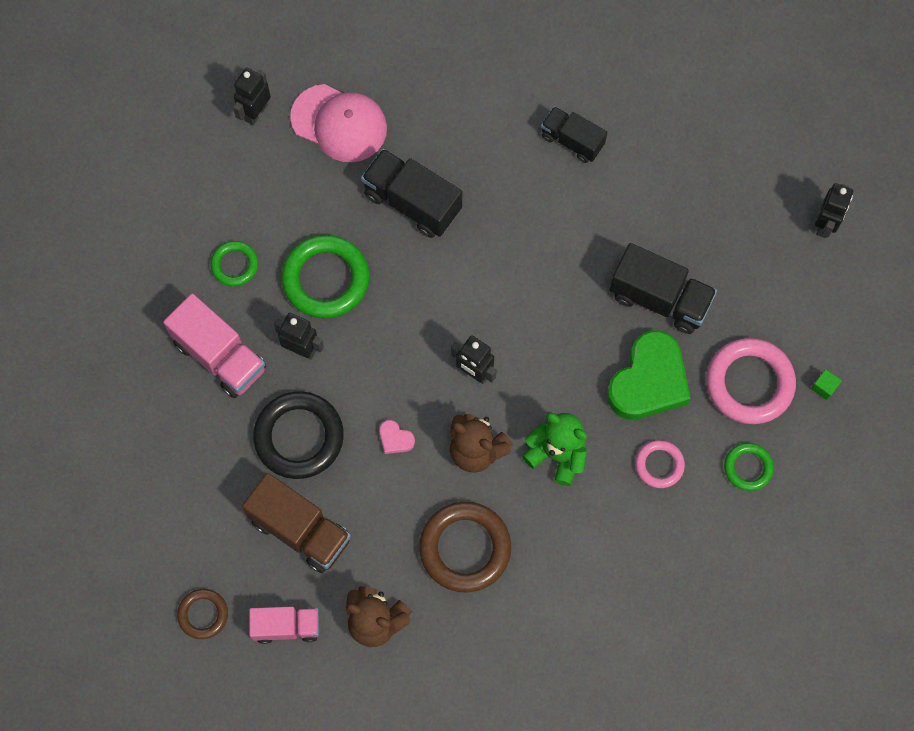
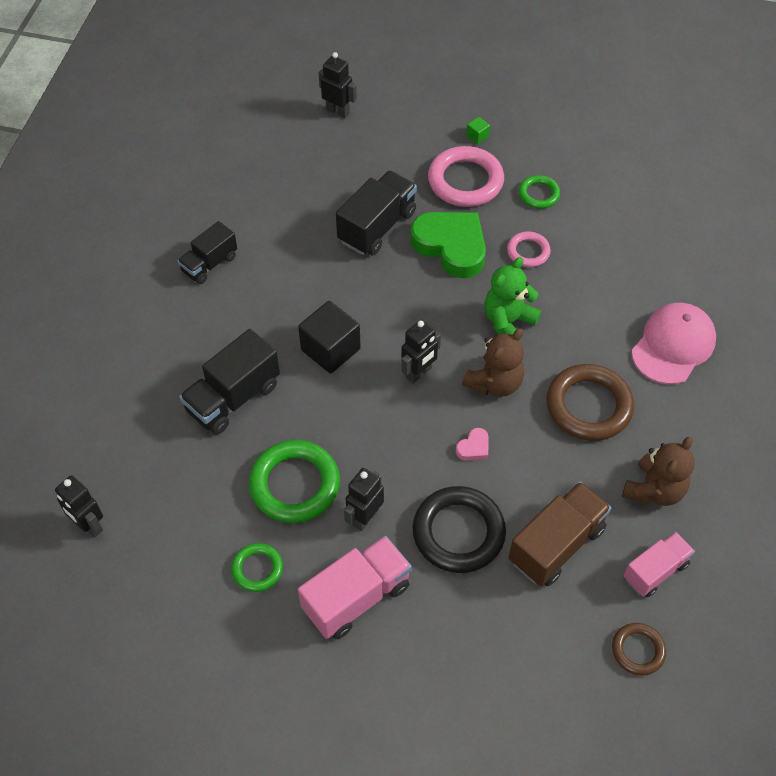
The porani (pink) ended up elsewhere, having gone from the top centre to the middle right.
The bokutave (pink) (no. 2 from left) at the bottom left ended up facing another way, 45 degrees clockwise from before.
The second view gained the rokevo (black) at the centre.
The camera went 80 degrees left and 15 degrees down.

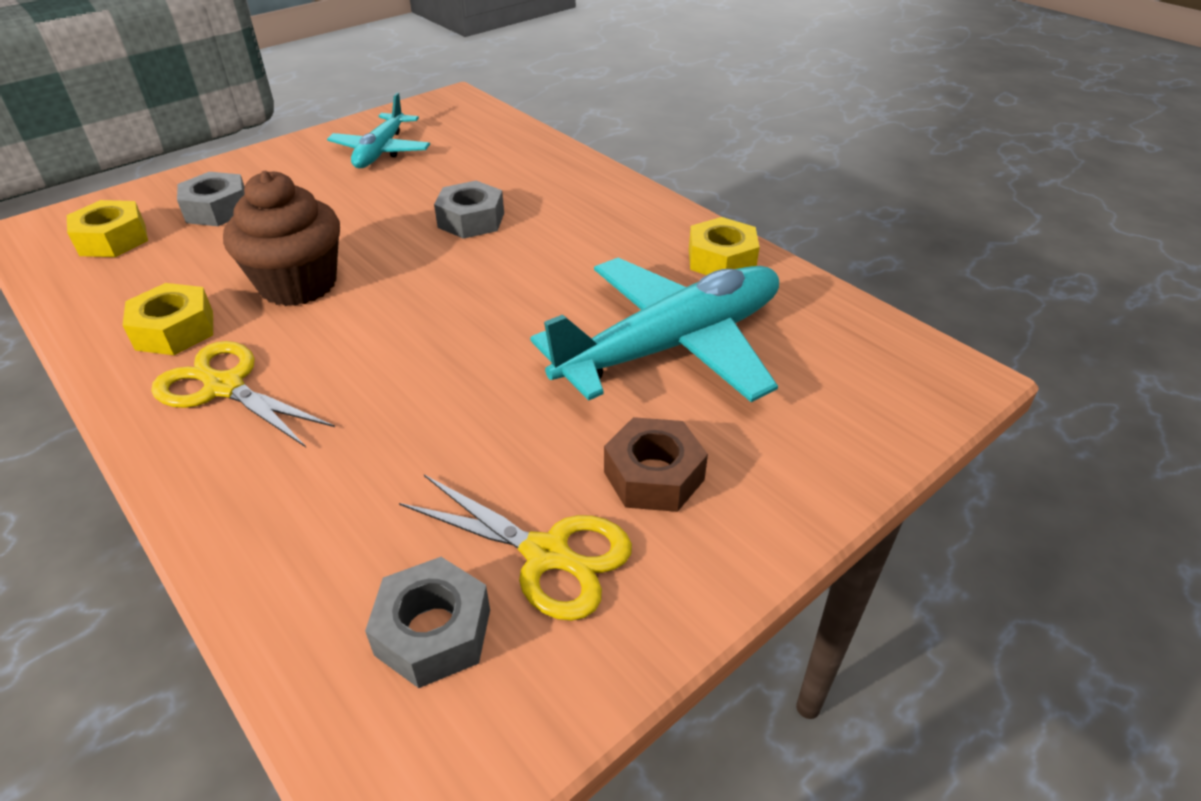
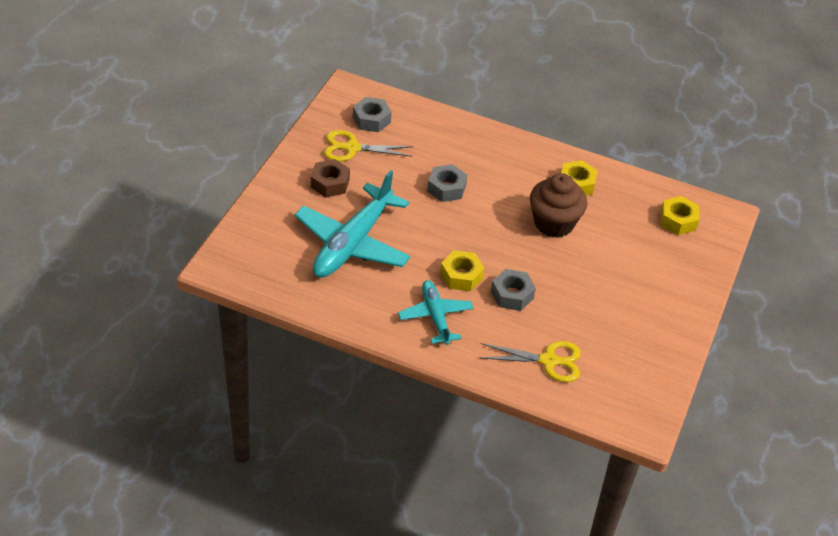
The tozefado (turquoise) (no. 1 from left in the first image) ended up elsewhere, having gone from the top left to the centre.
The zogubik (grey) (no. 1 from left in the first image) ended up elsewhere, having gone from the top left to the centre.
The zogubik (yellow) (no. 3 from left in the first image) ended up elsewhere, having gone from the top centre to the centre.
The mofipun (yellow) (no. 1 from left in the first image) ended up elsewhere, having gone from the middle left to the bottom centre.
The camera went 150 degrees right and 5 degrees up.

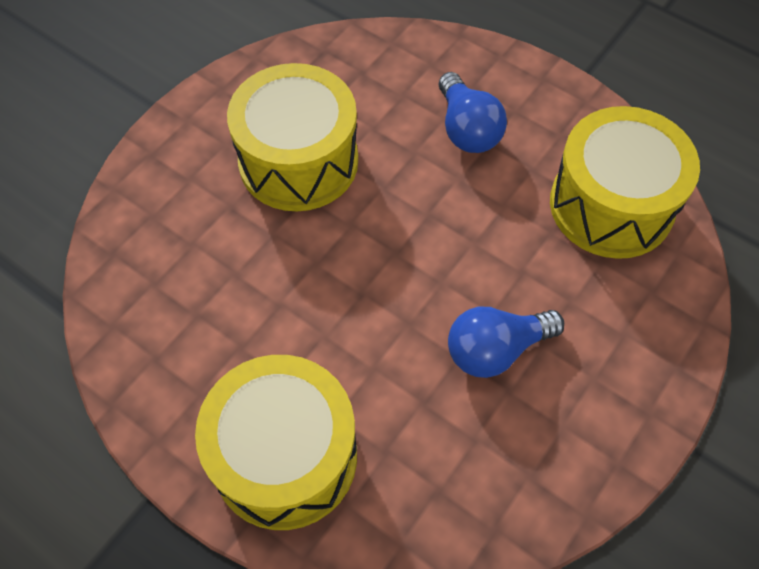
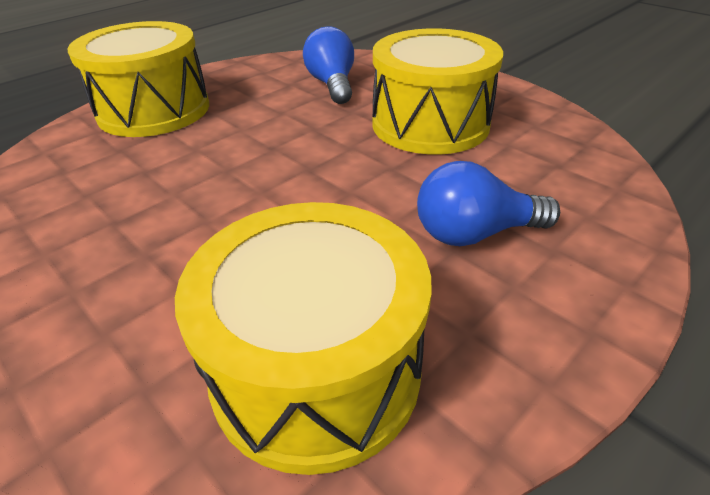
The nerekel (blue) (no. 2 from left in the first image) ended up elsewhere, having gone from the middle right to the top centre.
The camera went 100 degrees right and 20 degrees down.

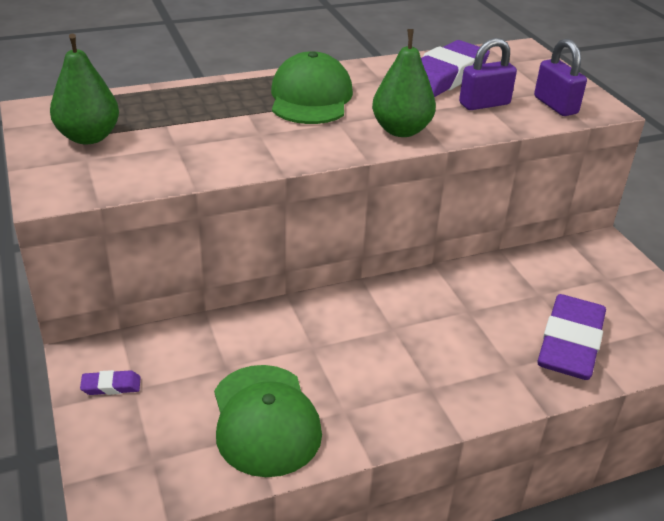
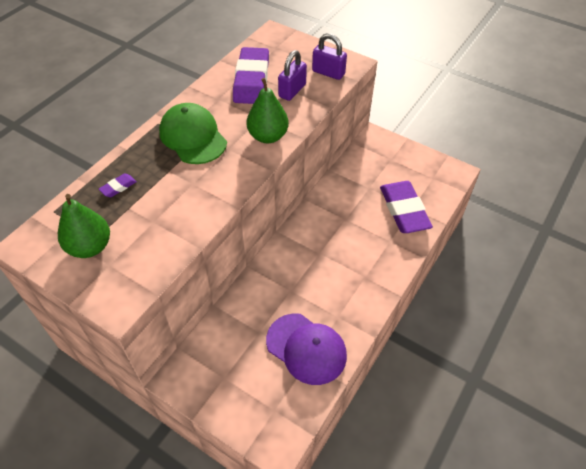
What was the porani (green) (no. 1 from left) at the bottom centre turned into the porani (purple) at the bottom centre.
The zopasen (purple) (no. 1 from left) ended up elsewhere, having gone from the bottom left to the middle left.
The camera went 35 degrees left and 15 degrees up.

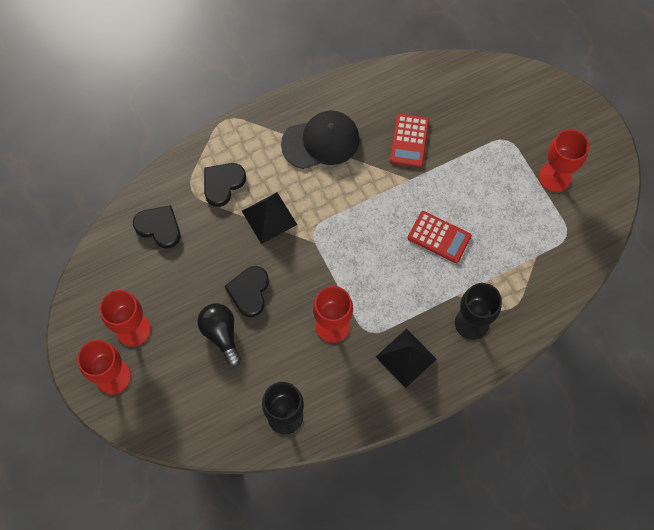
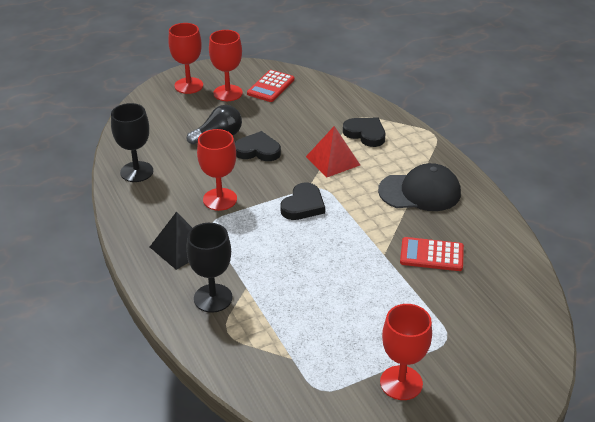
The porani (black) at the top centre ended up facing another way, 75 degrees counterclockwise from before.
What was the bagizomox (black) (no. 1 from left) at the centre turned into the bagizomox (red) at the centre.
The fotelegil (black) (no. 1 from left in the first image) ended up elsewhere, having gone from the middle left to the centre.
The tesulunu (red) (no. 2 from left in the first image) ended up elsewhere, having gone from the middle right to the top centre.
The camera went 90 degrees right and 30 degrees down.

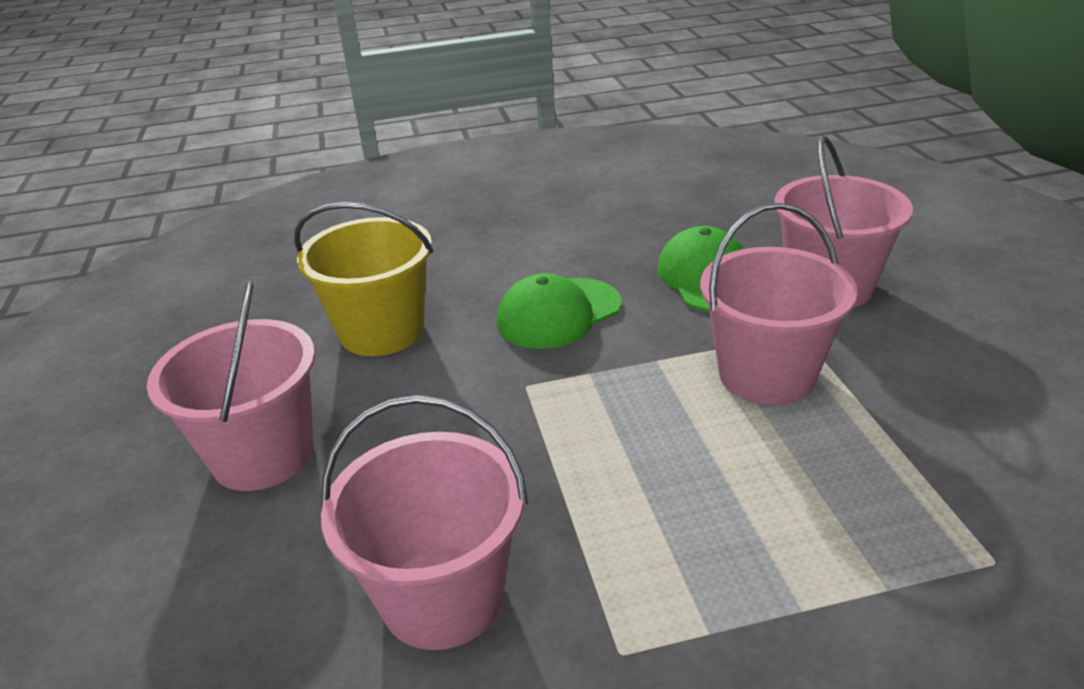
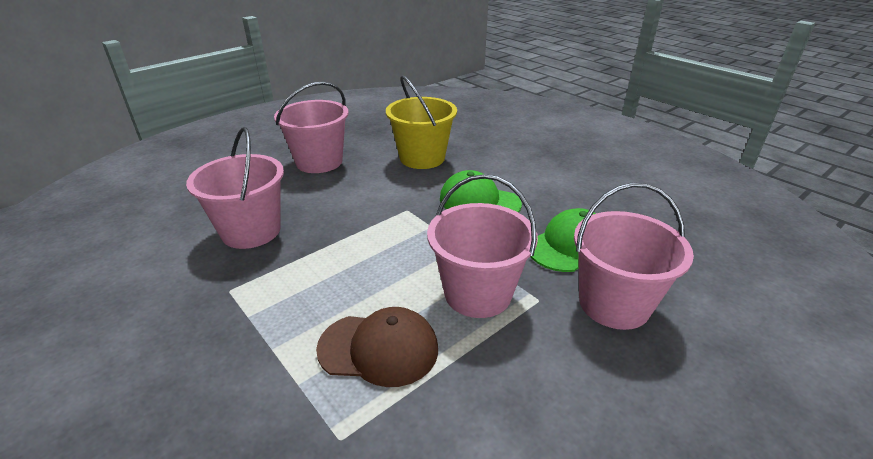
The second view gained the porani (brown) at the bottom centre.
The camera went 60 degrees right and 0 degrees up.

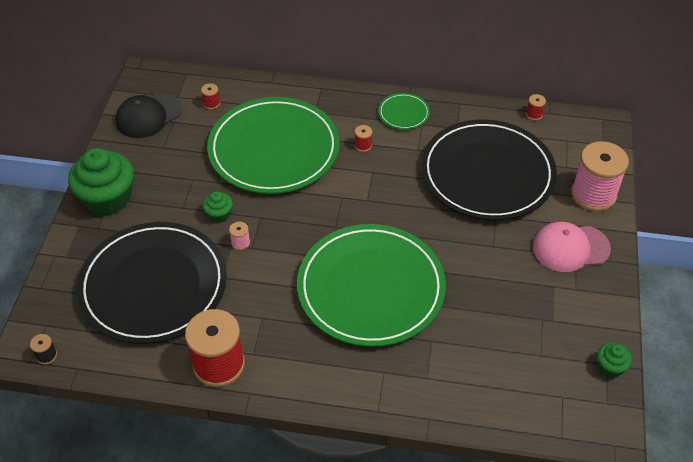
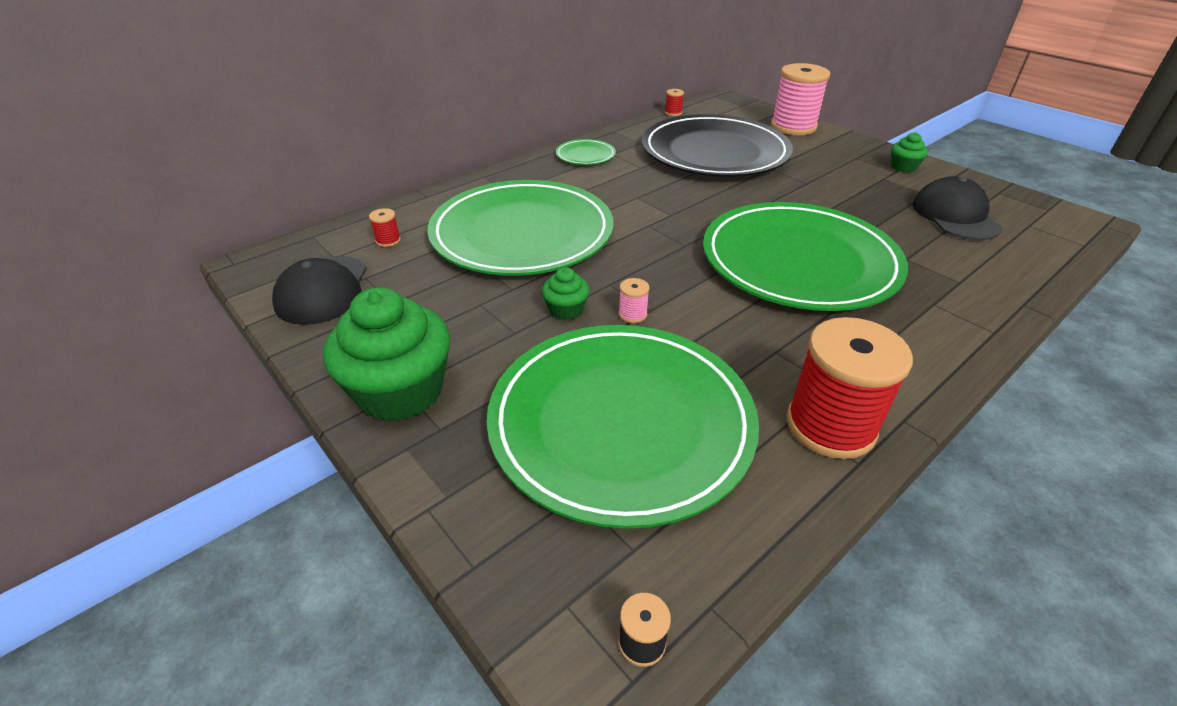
The second view lost the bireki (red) (no. 3 from left) at the top centre.
What was the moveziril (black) (no. 1 from left) at the middle left turned into the moveziril (green) (no. 3 from left) at the centre.
The second view lost the porani (pink) at the middle right.
The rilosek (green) (no. 3 from left) ended up elsewhere, having gone from the bottom right to the top right.
The second view gained the porani (black) (no. 2 from left) at the top right.
The camera went 50 degrees left and 10 degrees down.

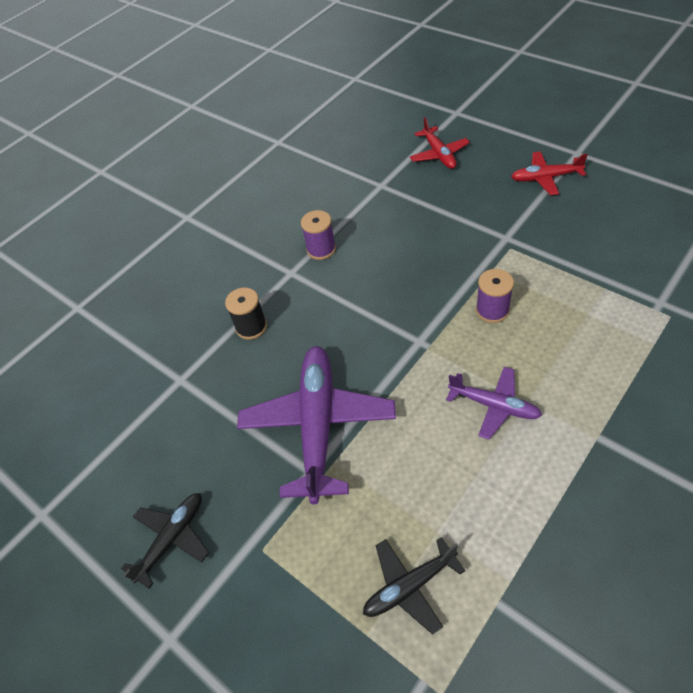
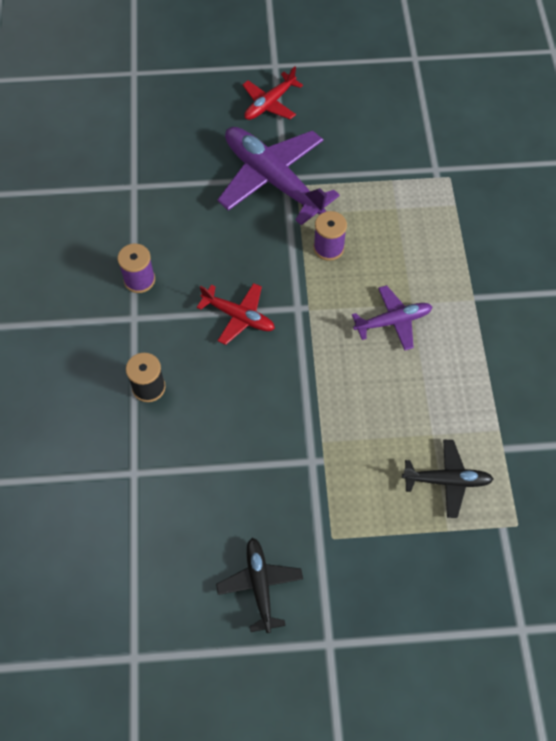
The tozefado (red) (no. 1 from left) ended up elsewhere, having gone from the top centre to the centre.
The tozefado (purple) (no. 1 from left) ended up elsewhere, having gone from the centre to the top centre.
The tozefado (black) (no. 2 from left) at the bottom centre ended up facing another way, 105 degrees counterclockwise from before.
The camera went 50 degrees left and 10 degrees up.

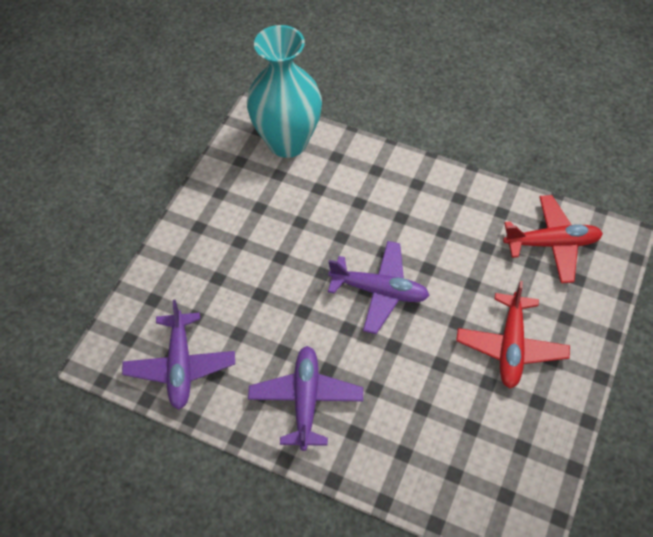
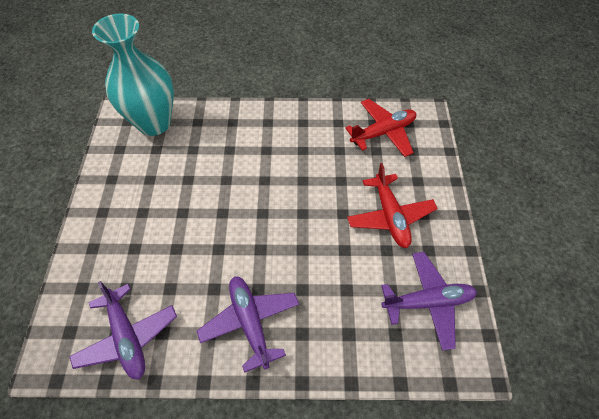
The tozefado (purple) (no. 3 from left) ended up elsewhere, having gone from the centre to the bottom right.
The camera went 25 degrees left and 0 degrees up.

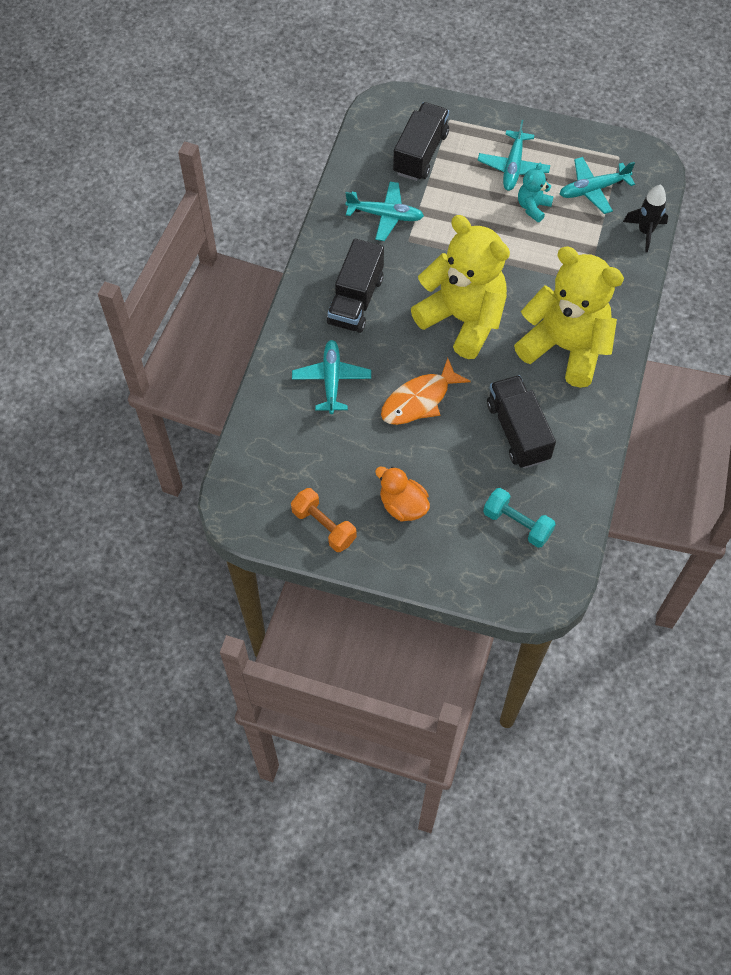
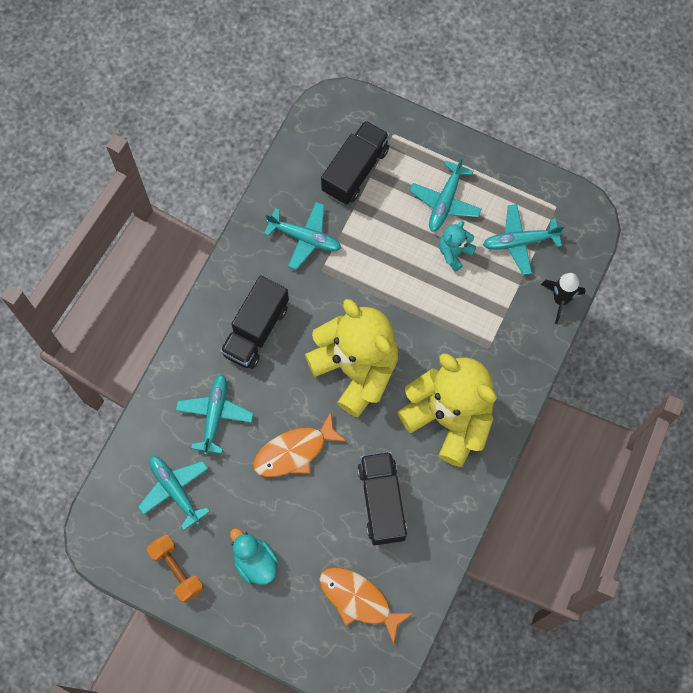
What was the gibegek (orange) at the centre turned into the gibegek (turquoise) at the bottom centre.
Where the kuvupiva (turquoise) stood at the middle right, the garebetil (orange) (no. 2 from left) came to stand at the bottom centre.
The second view gained the tozefado (turquoise) (no. 1 from left) at the bottom left.
The camera went 10 degrees right and 10 degrees up.

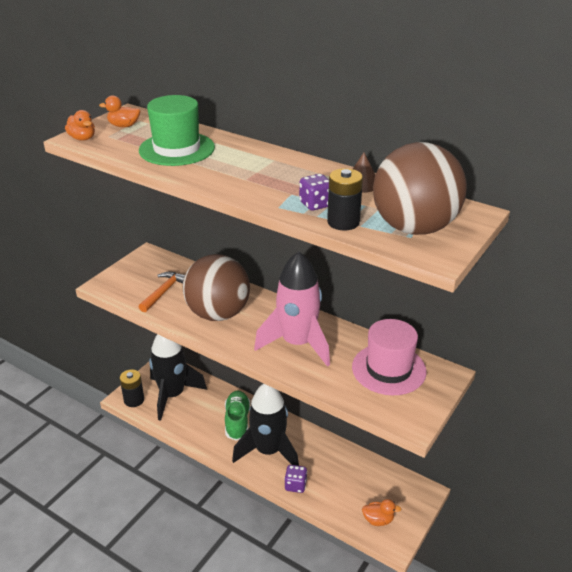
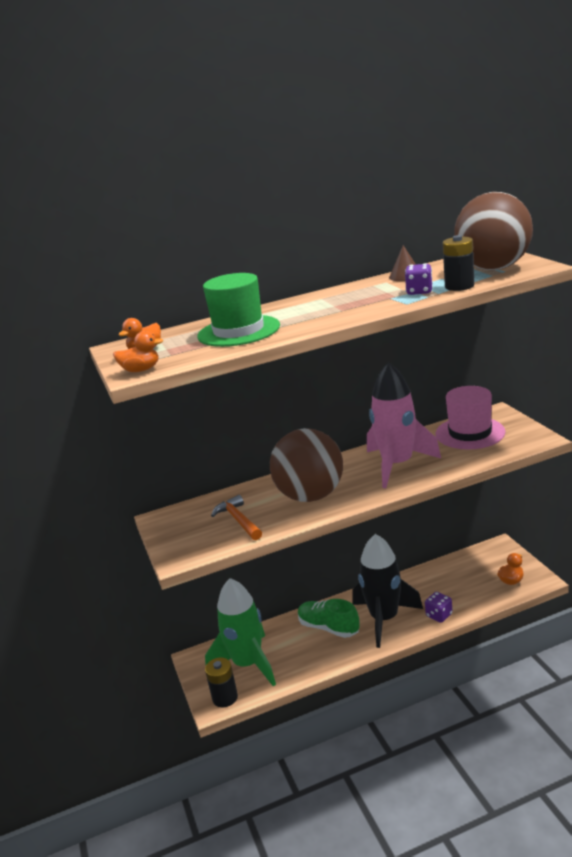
What was the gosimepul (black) (no. 1 from left) at the middle left turned into the gosimepul (green) at the bottom centre.
The camera went 50 degrees left and 10 degrees down.

